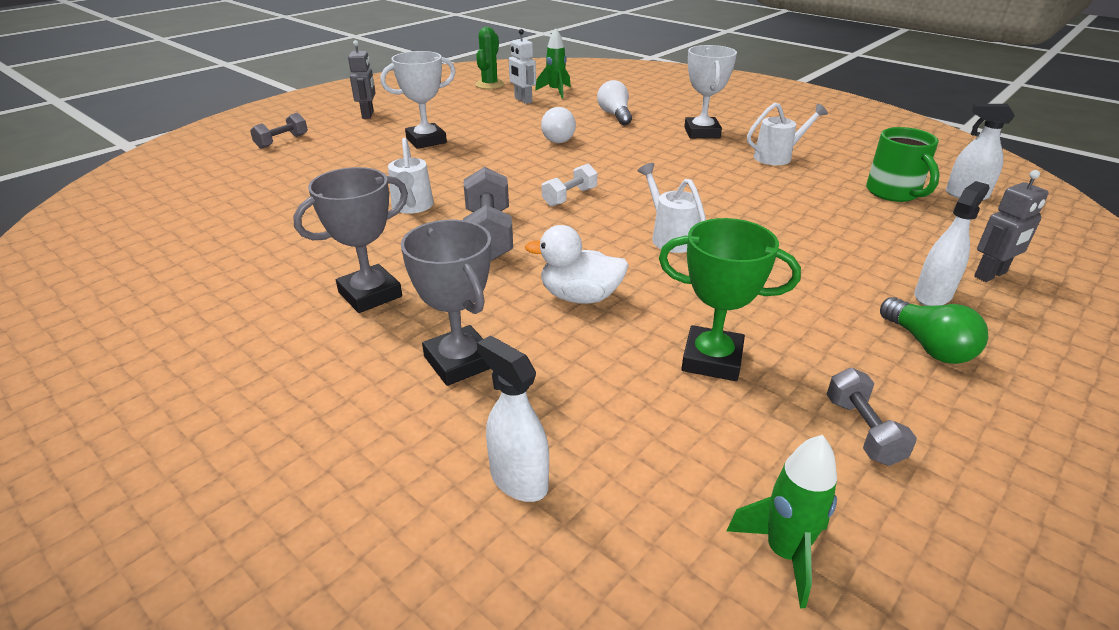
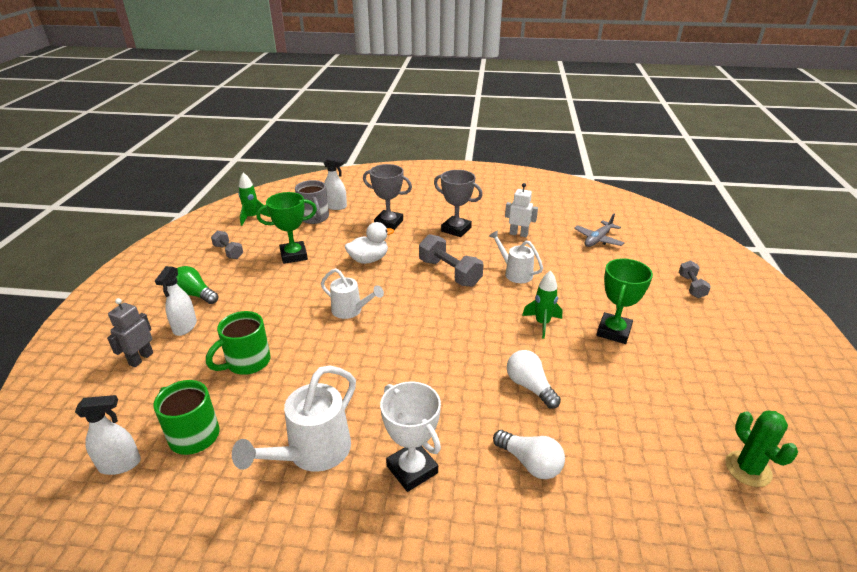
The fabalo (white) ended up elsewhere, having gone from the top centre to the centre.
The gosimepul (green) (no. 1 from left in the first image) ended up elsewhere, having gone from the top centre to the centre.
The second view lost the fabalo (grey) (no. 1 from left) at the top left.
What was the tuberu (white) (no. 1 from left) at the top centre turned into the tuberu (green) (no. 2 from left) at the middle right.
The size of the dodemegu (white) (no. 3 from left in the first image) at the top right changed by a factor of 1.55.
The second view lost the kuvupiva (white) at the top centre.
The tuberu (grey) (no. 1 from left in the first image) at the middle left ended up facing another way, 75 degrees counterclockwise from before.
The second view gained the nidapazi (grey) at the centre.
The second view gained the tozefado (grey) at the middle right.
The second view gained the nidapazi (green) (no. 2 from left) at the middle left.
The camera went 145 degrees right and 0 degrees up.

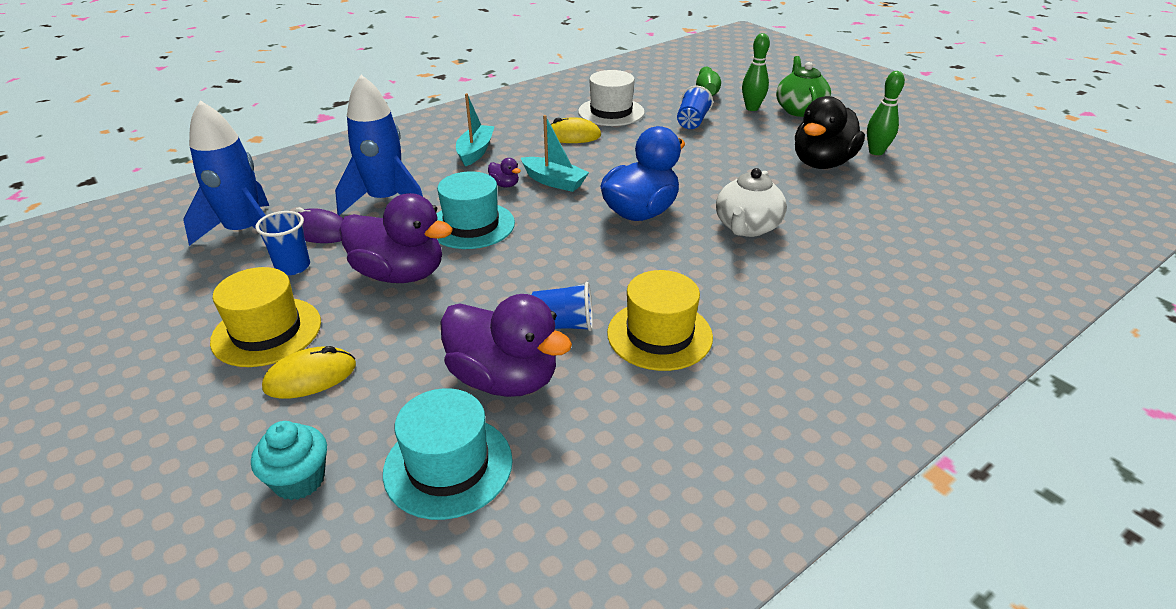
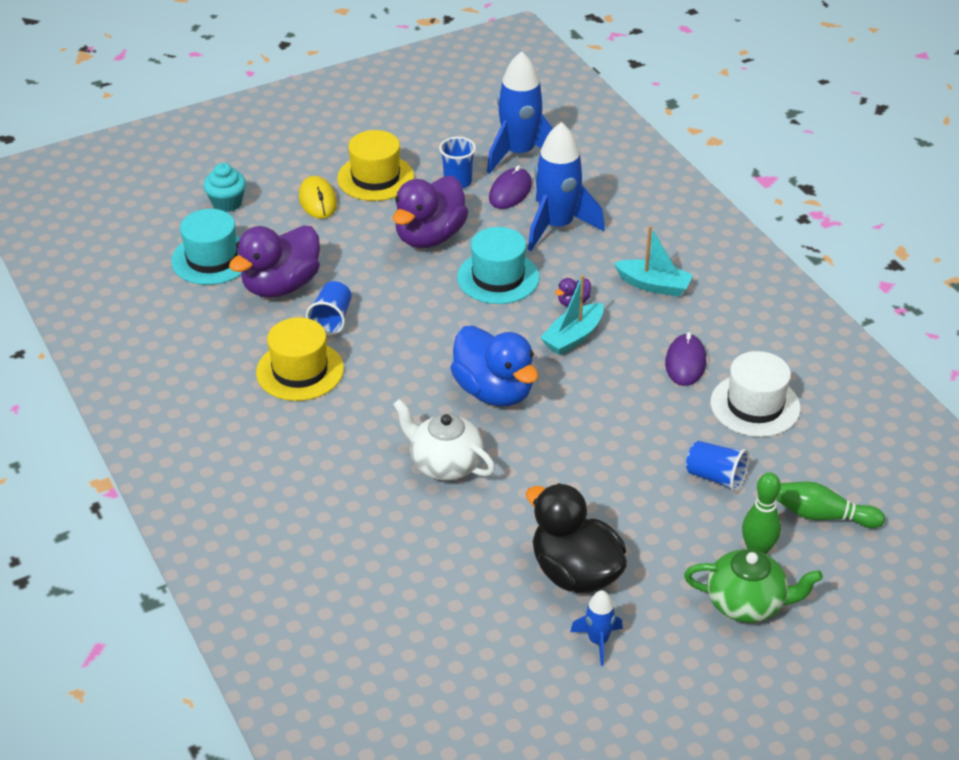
Where the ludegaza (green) (no. 3 from left) stood at the top right, the gosimepul (blue) (no. 3 from left) came to stand at the bottom centre.
What was the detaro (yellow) (no. 2 from left) at the top centre turned into the detaro (purple) (no. 2 from left) at the middle right.
The camera went 100 degrees right and 5 degrees up.

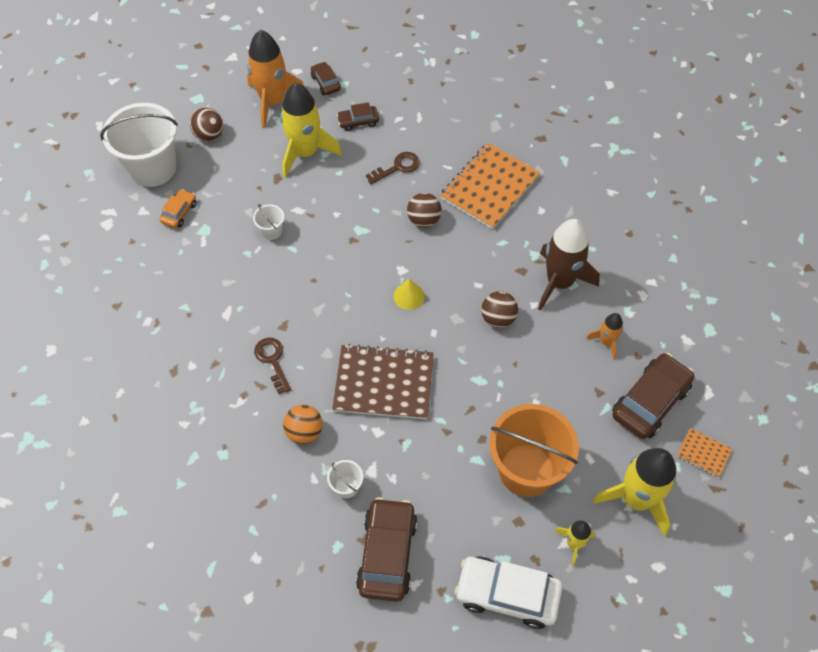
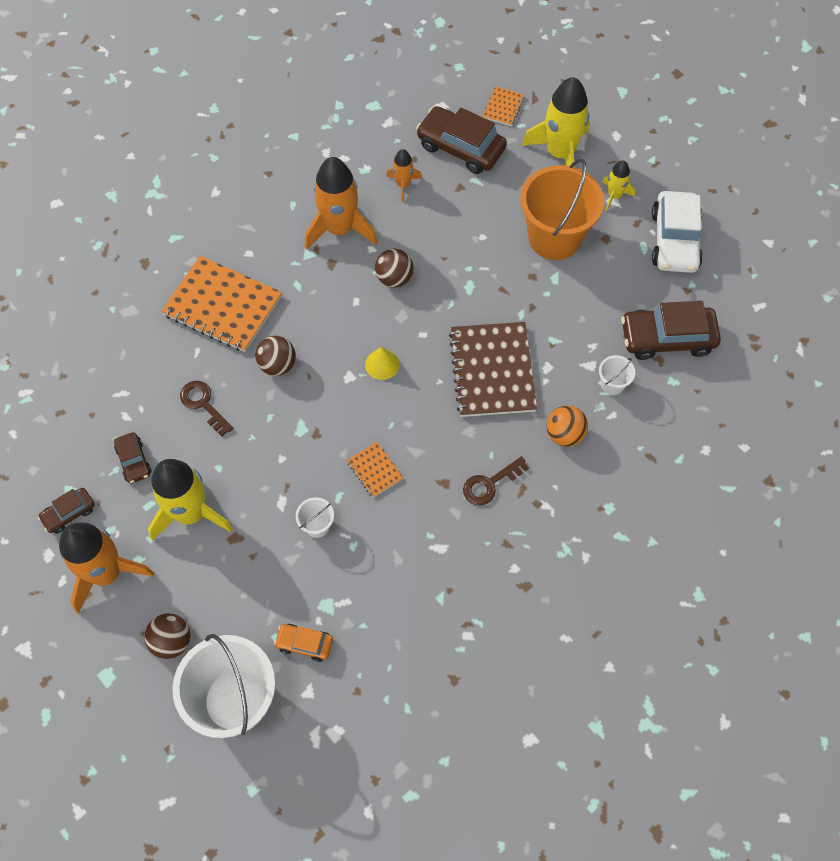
What was the gosimepul (brown) at the middle right turned into the gosimepul (orange) (no. 2 from left) at the top centre.
The second view gained the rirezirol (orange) (no. 2 from left) at the centre.
The camera went 100 degrees left and 5 degrees up.

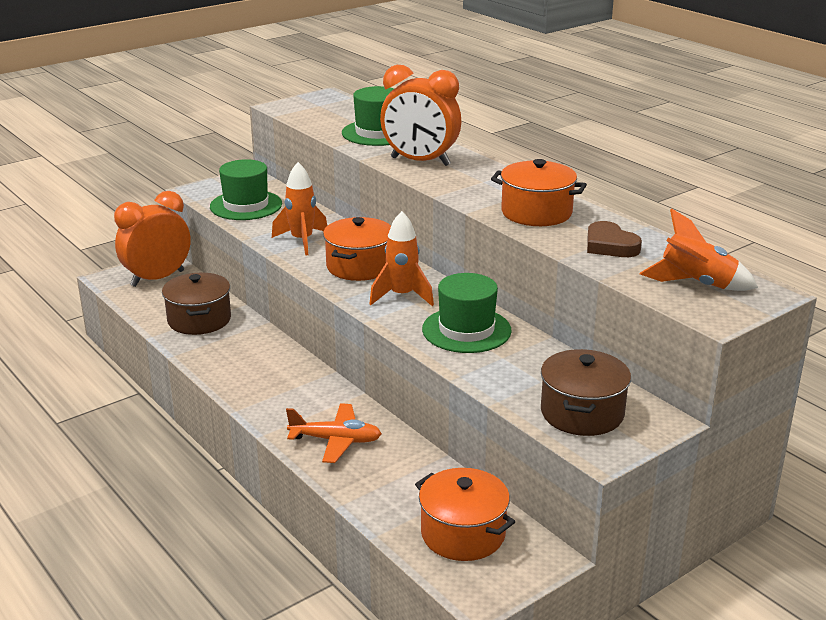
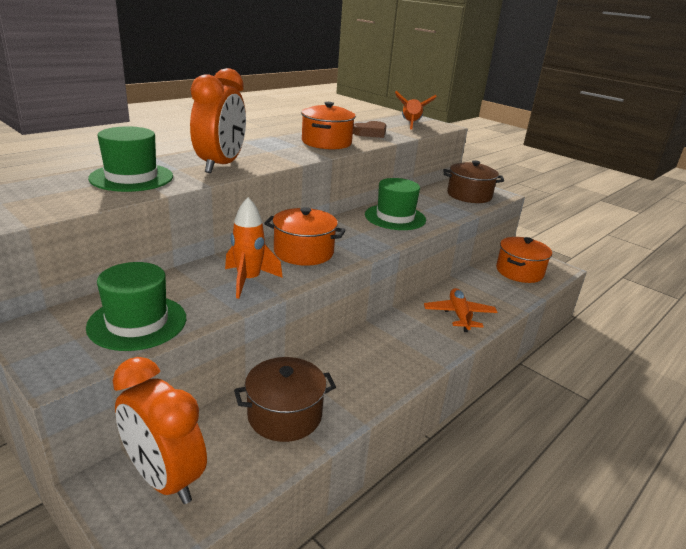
The second view lost the gosimepul (orange) (no. 2 from left) at the centre.
The camera went 100 degrees left and 0 degrees up.

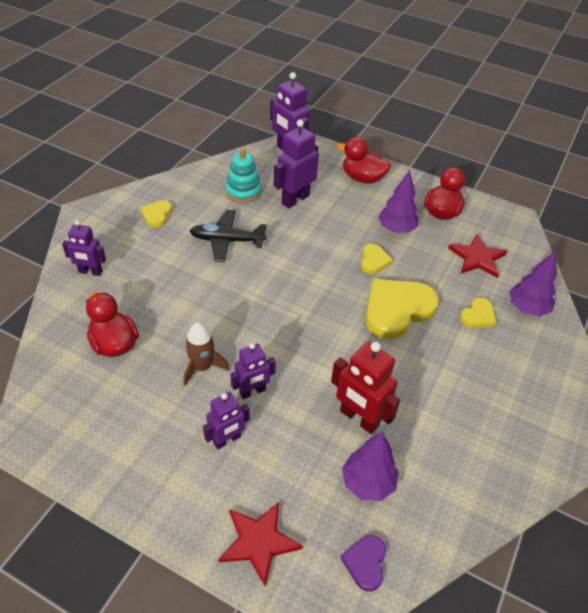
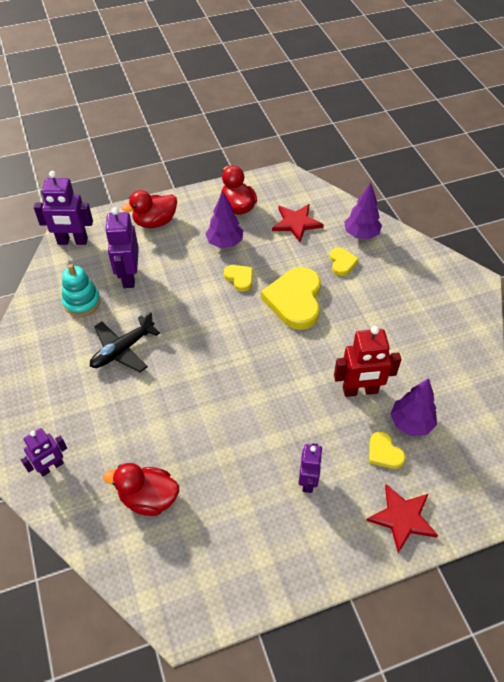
The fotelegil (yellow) (no. 1 from left in the first image) ended up elsewhere, having gone from the middle left to the middle right.
The second view lost the gosimepul (brown) at the centre.
The second view lost the fabalo (purple) (no. 3 from left) at the centre.
The second view lost the fotelegil (purple) at the bottom centre.
The camera went 45 degrees left and 5 degrees up.

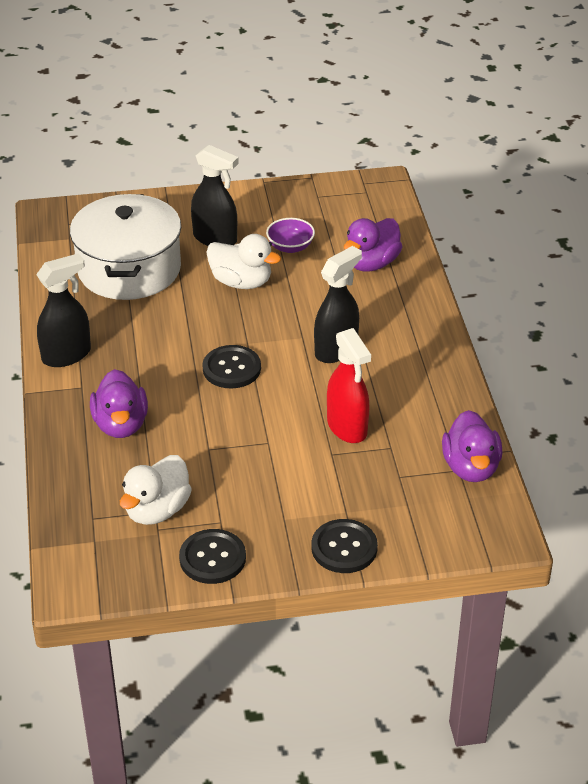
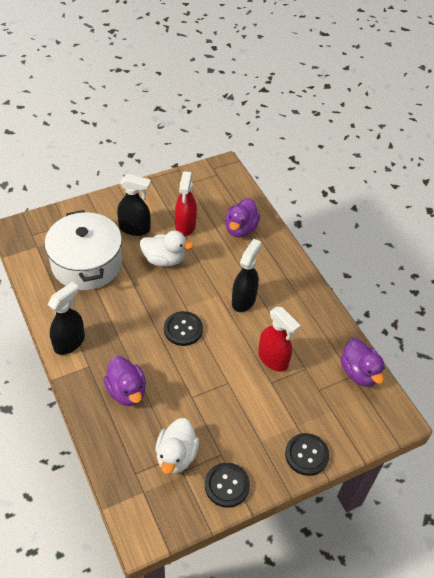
Where the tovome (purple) stood at the top centre, the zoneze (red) (no. 1 from left) came to stand at the centre.
The camera went 20 degrees left and 10 degrees up.

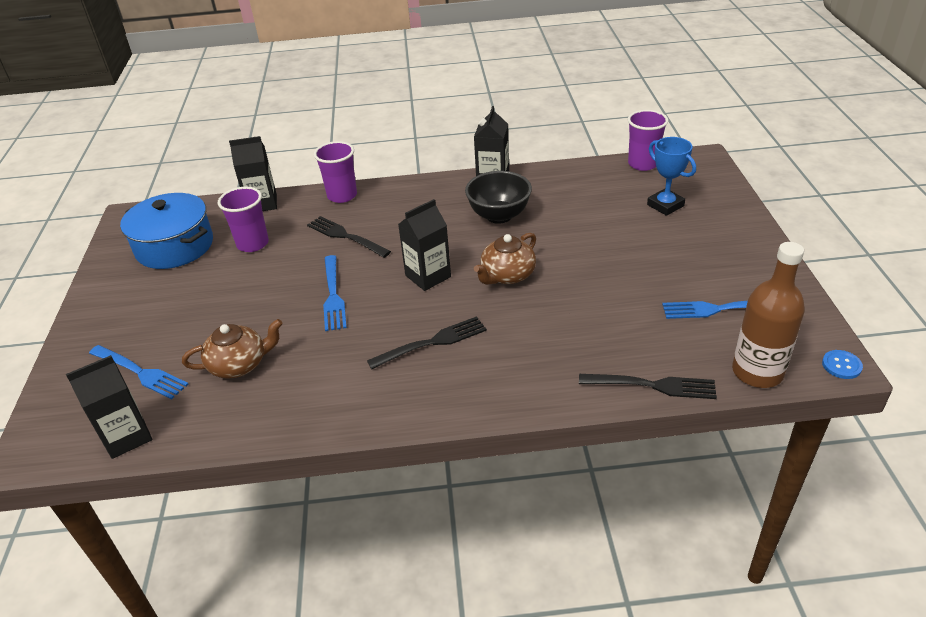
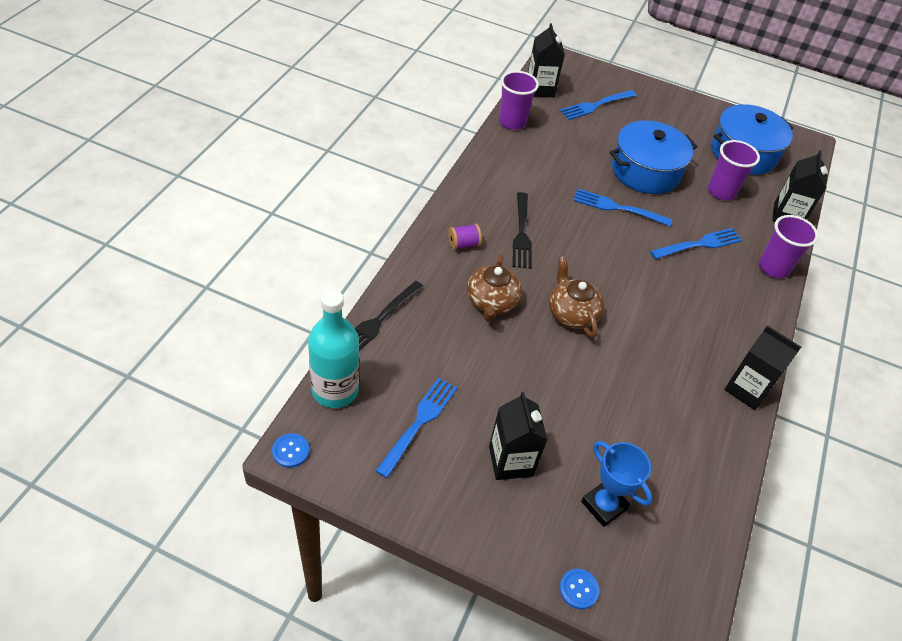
The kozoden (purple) (no. 3 from left in the first image) ended up elsewhere, having gone from the top right to the top centre.
The tuberu (blue) at the top right ended up facing another way, 60 degrees clockwise from before.
The second view lost the tovome (black) at the top centre.
The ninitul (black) (no. 3 from left in the first image) ended up elsewhere, having gone from the centre to the bottom centre.
What was the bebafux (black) (no. 1 from left) at the centre turned into the bebafux (blue) (no. 4 from left) at the middle right.
What was the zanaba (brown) at the middle right turned into the zanaba (turquoise) at the centre.
The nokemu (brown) (no. 1 from left) ended up elsewhere, having gone from the middle left to the centre.
The second view gained the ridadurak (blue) (no. 1 from left) at the top right.
The second view gained the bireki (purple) at the centre.
The second view gained the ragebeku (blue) (no. 2 from left) at the bottom centre.
The camera went 110 degrees right and 10 degrees up.

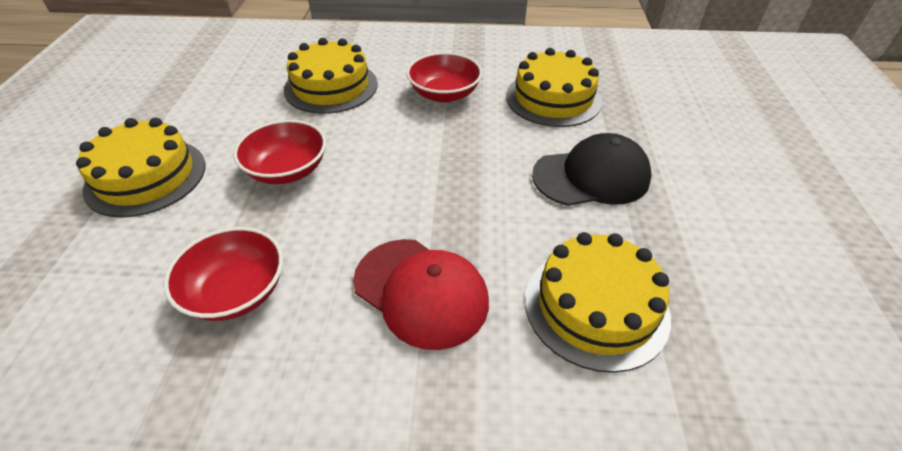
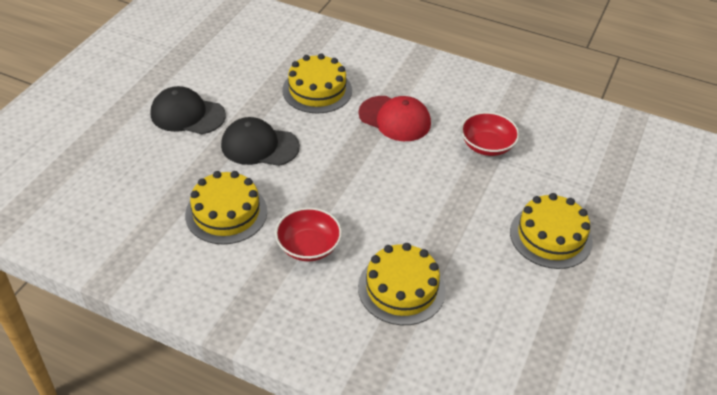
The second view lost the tovome (red) (no. 2 from left) at the middle left.
The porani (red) at the centre ended up facing another way, 150 degrees clockwise from before.
The second view gained the porani (black) (no. 1 from left) at the top left.
The camera went 160 degrees left and 0 degrees up.

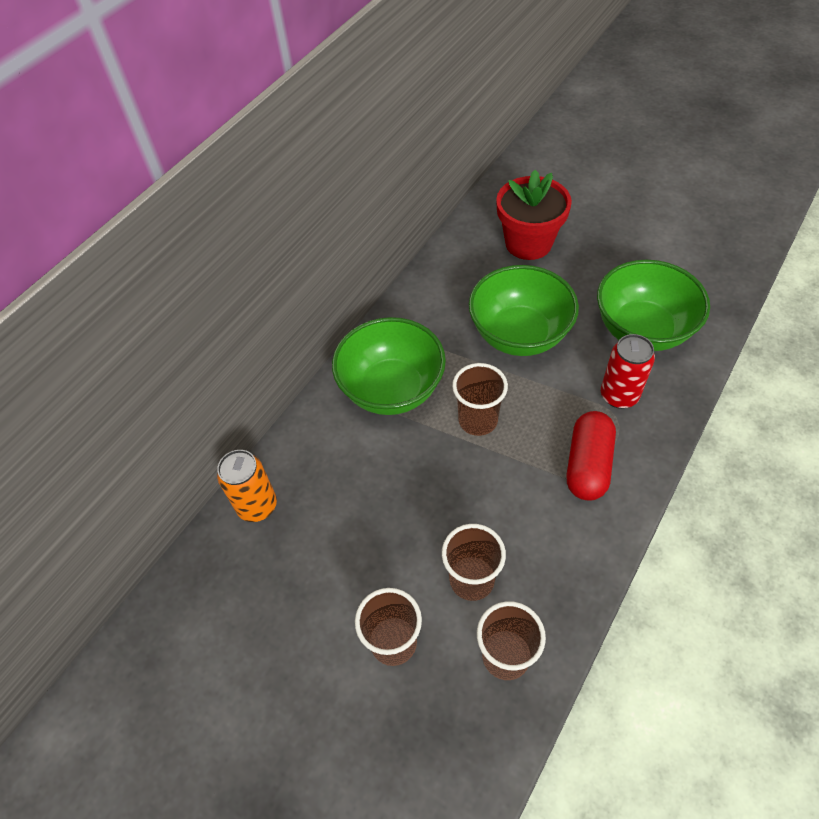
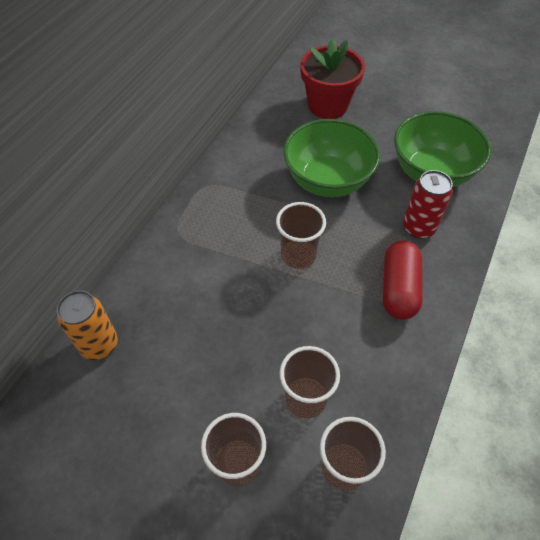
The second view lost the tovome (green) (no. 1 from left) at the centre.
The camera went 10 degrees left and 0 degrees up.

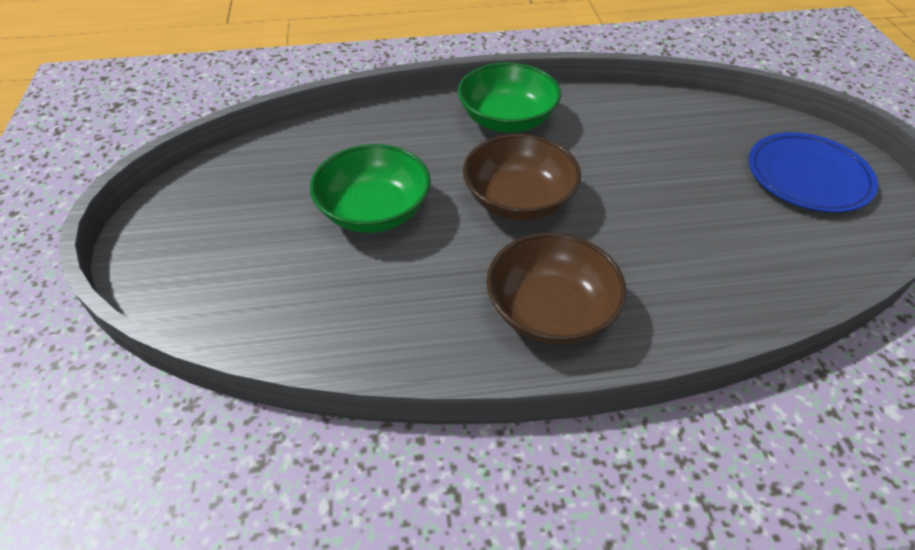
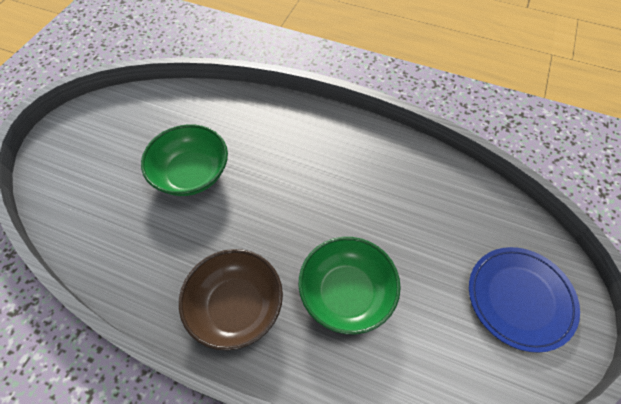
The tovome (green) (no. 2 from left) ended up elsewhere, having gone from the top centre to the bottom centre.
The second view lost the tovome (brown) (no. 1 from left) at the top centre.
The camera went 30 degrees right and 10 degrees up.

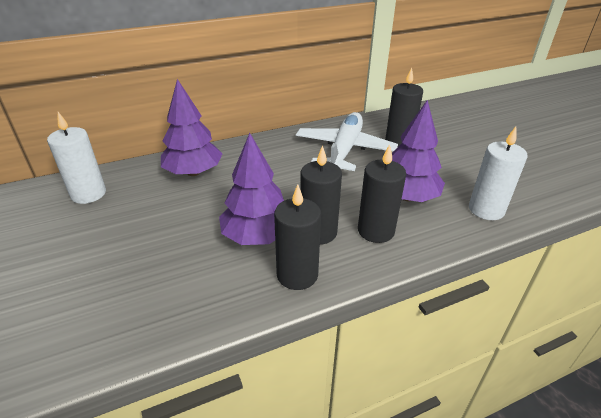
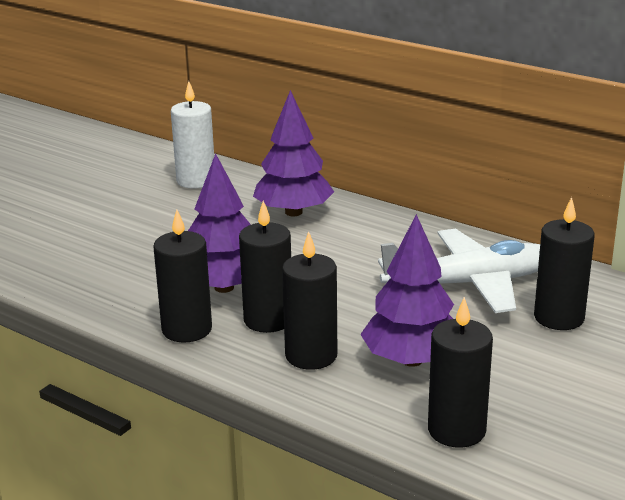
What was the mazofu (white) (no. 2 from left) at the middle right turned into the mazofu (black) (no. 4 from left) at the bottom right.
The camera went 60 degrees right and 10 degrees down.

